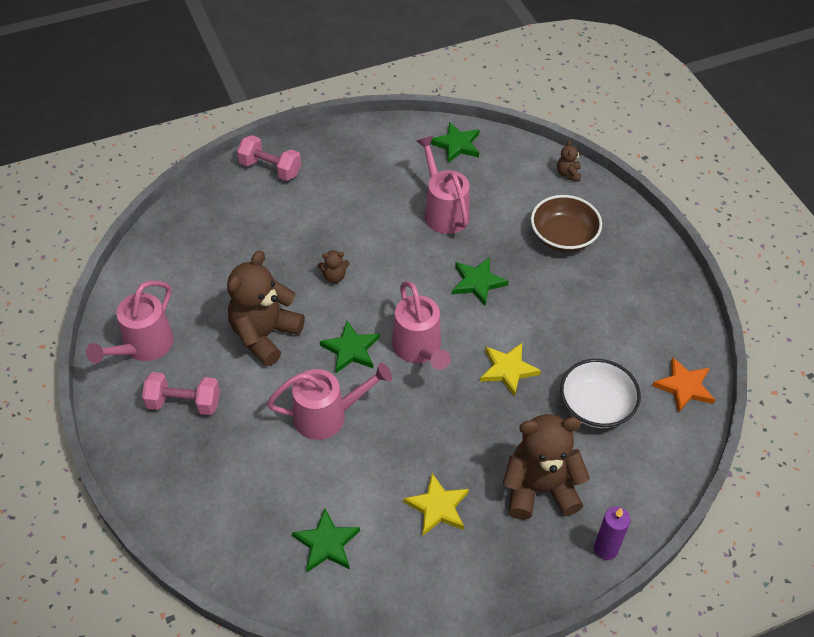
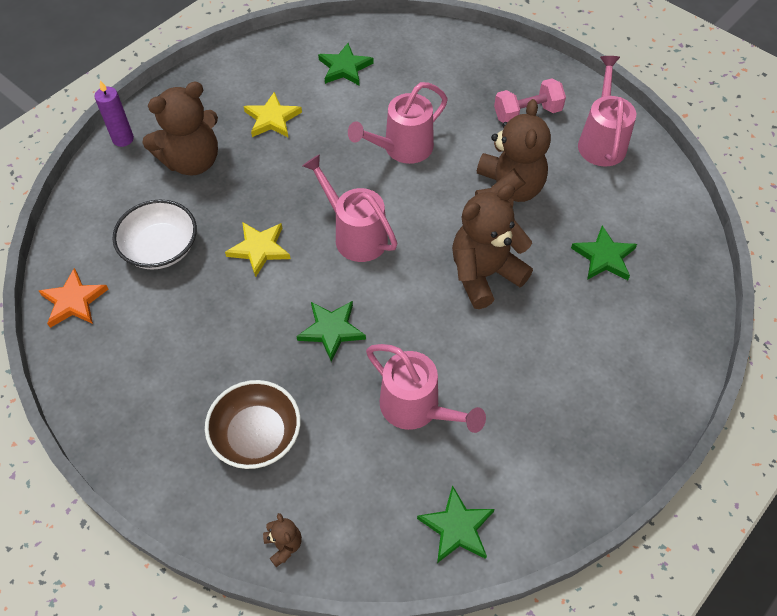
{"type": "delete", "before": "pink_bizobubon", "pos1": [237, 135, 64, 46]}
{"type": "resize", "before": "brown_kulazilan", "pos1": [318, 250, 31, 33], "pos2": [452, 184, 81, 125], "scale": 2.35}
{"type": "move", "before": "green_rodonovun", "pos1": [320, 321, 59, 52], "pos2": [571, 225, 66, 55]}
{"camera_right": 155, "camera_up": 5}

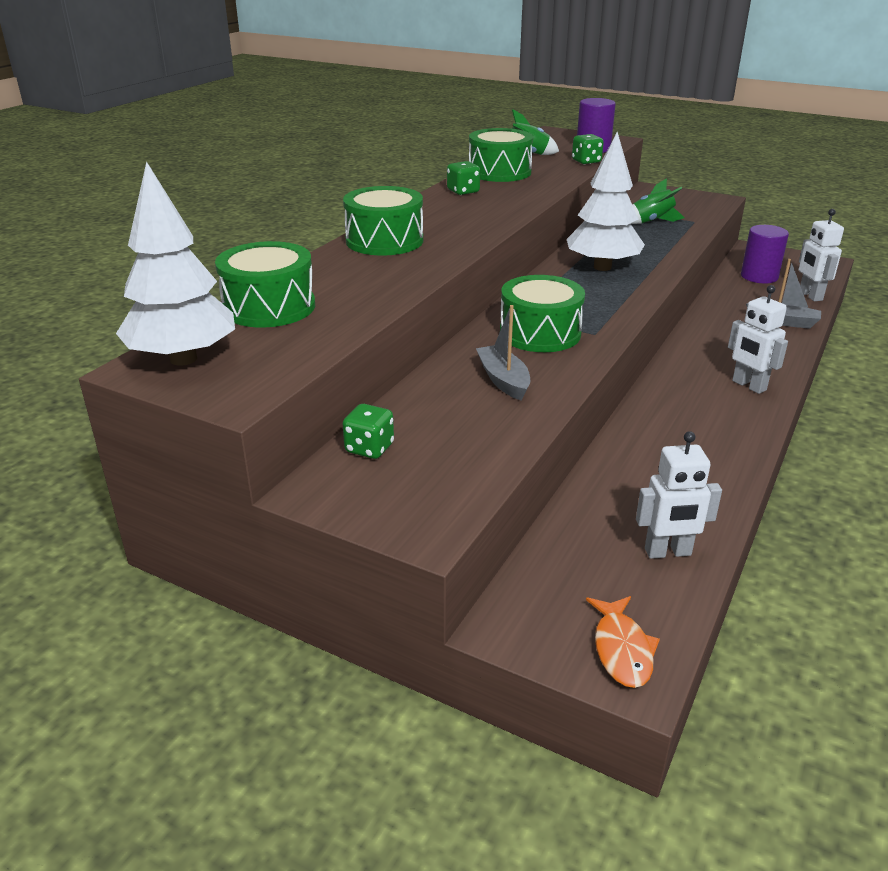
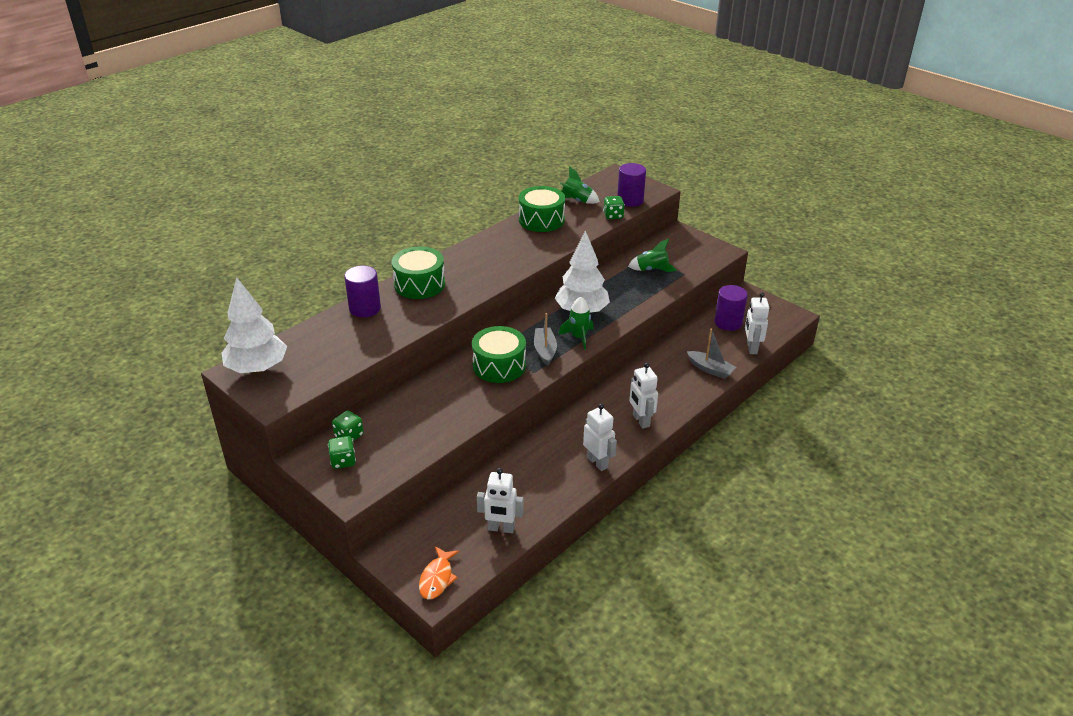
{"type": "move", "before": "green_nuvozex", "pos1": [447, 161, 33, 34], "pos2": [328, 436, 28, 33]}
{"type": "delete", "before": "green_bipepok", "pos1": [215, 241, 100, 87]}
{"type": "move", "before": "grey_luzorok", "pos1": [476, 305, 54, 96], "pos2": [534, 313, 23, 53]}
{"type": "insert", "after": "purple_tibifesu", "pos2": [344, 266, 37, 51]}
{"type": "insert", "after": "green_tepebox", "pos2": [559, 297, 34, 53]}
{"type": "insert", "after": "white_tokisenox", "pos2": [583, 403, 34, 68]}
{"camera_right": 15, "camera_up": 5}

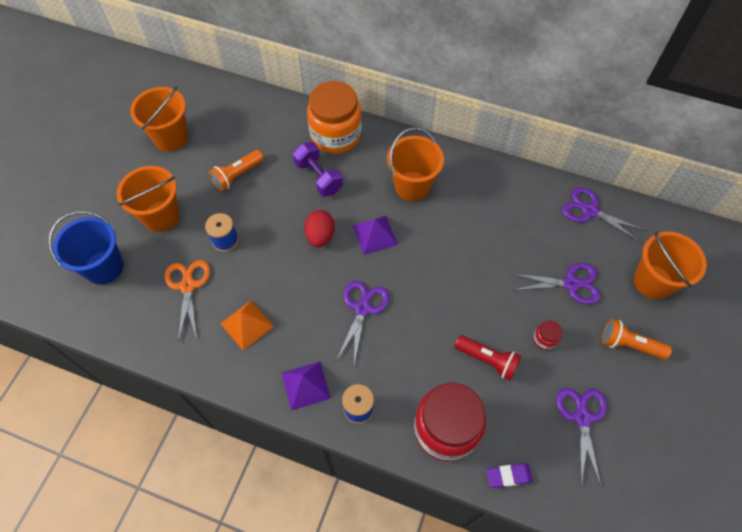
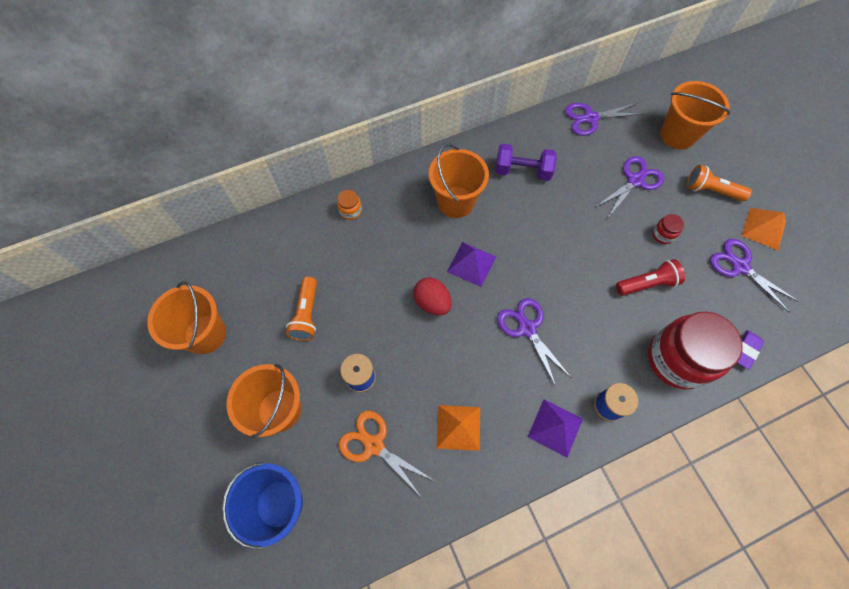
{"type": "resize", "before": "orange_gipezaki", "pos1": [307, 81, 55, 73], "pos2": [337, 190, 25, 30], "scale": 0.4}
{"type": "move", "before": "purple_bizobubon", "pos1": [293, 142, 50, 55], "pos2": [496, 144, 61, 37]}
{"type": "rotate", "before": "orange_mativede", "pos1": [602, 319, 70, 40], "pos2": [687, 165, 65, 36], "turn": 45}
{"type": "insert", "after": "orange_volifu", "pos2": [741, 208, 45, 42]}
{"camera_right": -45, "camera_up": 5}

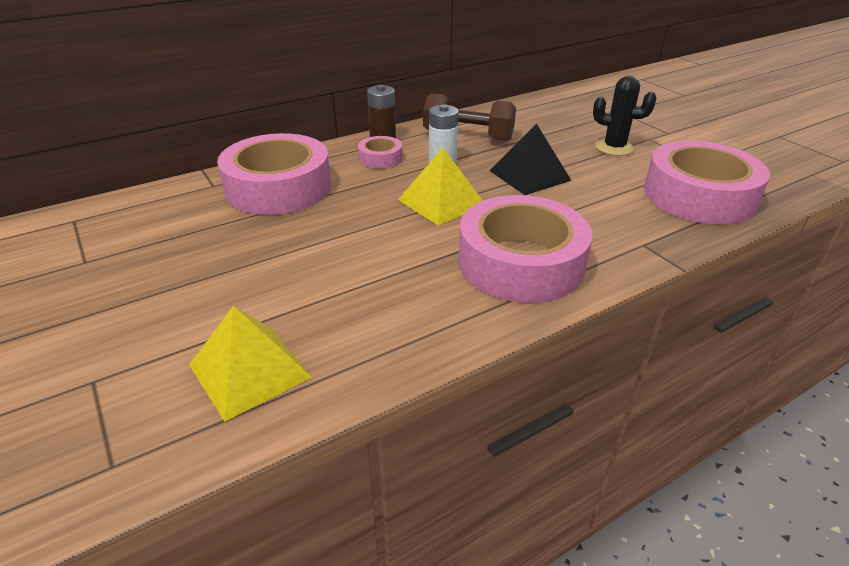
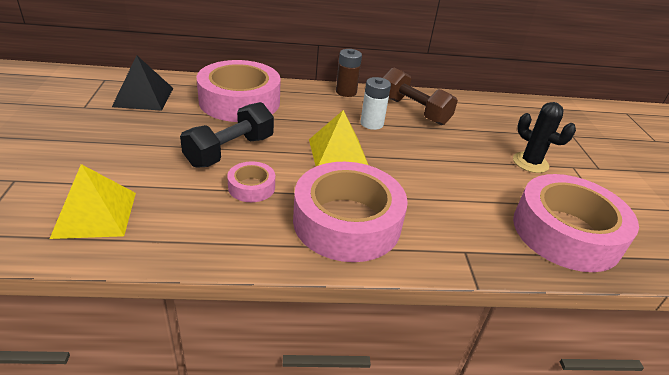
{"type": "move", "before": "black_volifu", "pos1": [489, 123, 83, 72], "pos2": [112, 55, 61, 56]}
{"type": "move", "before": "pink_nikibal", "pos1": [358, 136, 45, 33], "pos2": [227, 161, 48, 41]}
{"type": "insert", "after": "black_bizobubon", "pos2": [180, 102, 94, 66]}
{"camera_right": 25, "camera_up": 0}

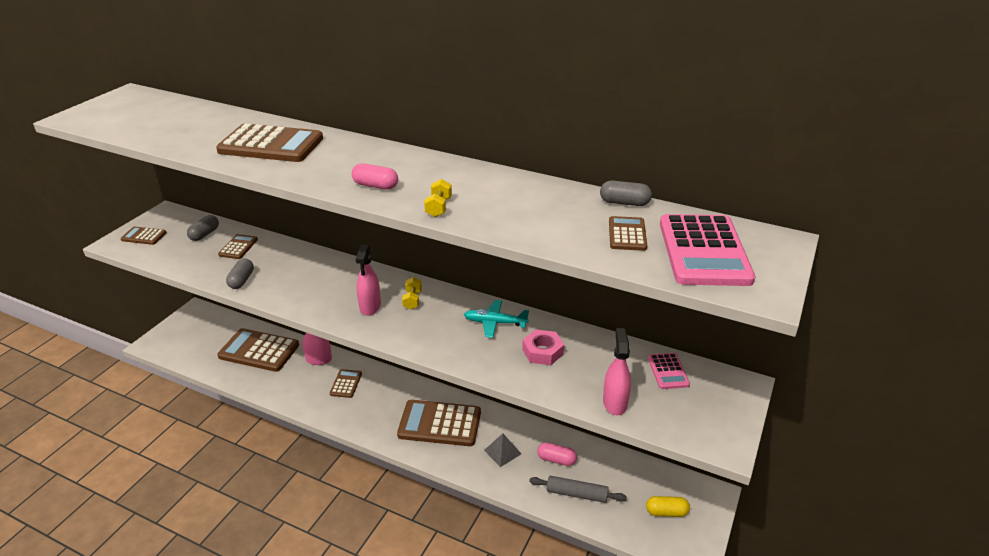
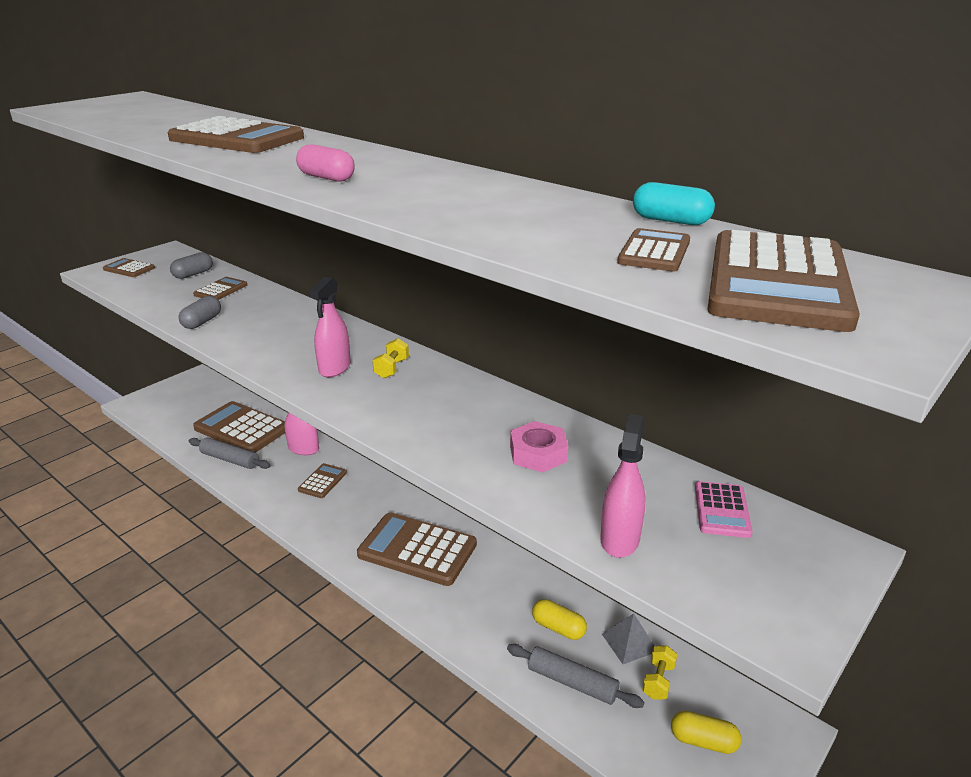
{"type": "move", "before": "yellow_bizobubon", "pos1": [424, 179, 28, 38], "pos2": [642, 645, 35, 55]}
{"type": "recolor", "before": "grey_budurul", "after": "turquoise_budurul", "pos1": [600, 181, 52, 25], "pos2": [633, 182, 82, 43]}
{"type": "recolor", "before": "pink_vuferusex", "after": "brown_vuferusex", "pos1": [660, 214, 95, 72], "pos2": [707, 230, 153, 102]}
{"type": "delete", "before": "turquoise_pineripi", "pos1": [464, 300, 65, 38]}
{"type": "move", "before": "grey_volifu", "pos1": [484, 433, 37, 34], "pos2": [602, 613, 52, 51]}
{"type": "recolor", "before": "pink_budurul", "after": "yellow_budurul", "pos1": [537, 442, 40, 24], "pos2": [532, 599, 55, 41]}
{"type": "insert", "after": "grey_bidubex", "pos2": [189, 437, 82, 32]}
{"camera_right": 15, "camera_up": -5}

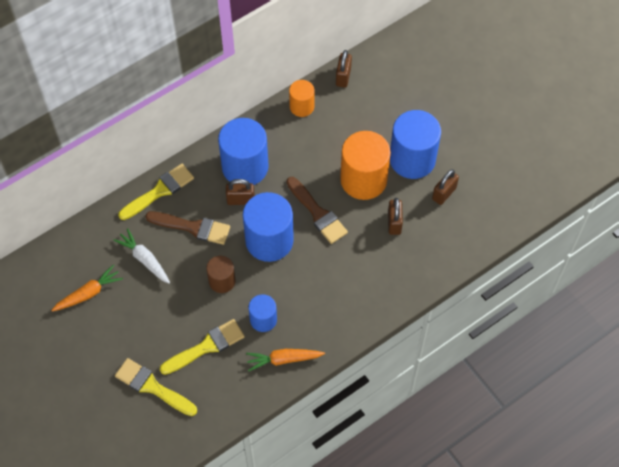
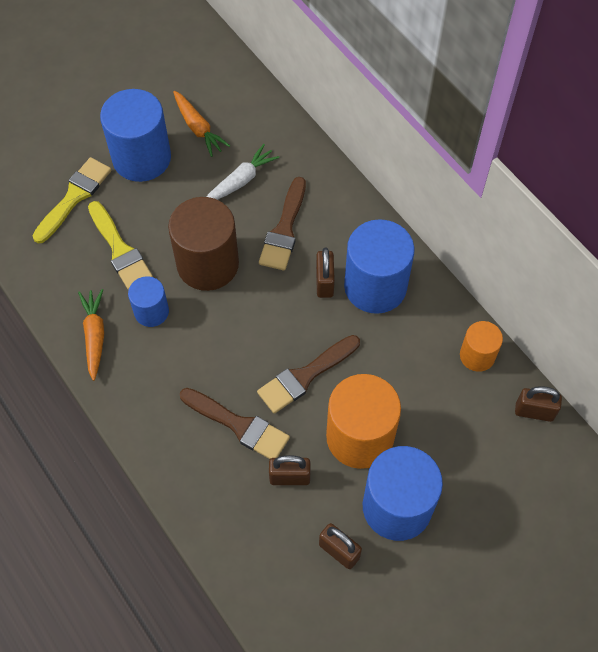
{"type": "delete", "before": "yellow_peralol", "pos1": [118, 164, 76, 56]}
{"type": "move", "before": "blue_tibifesu", "pos1": [243, 192, 51, 70], "pos2": [100, 89, 71, 93]}
{"type": "resize", "before": "brown_tibifesu", "pos1": [206, 256, 30, 37], "pos2": [168, 197, 71, 94], "scale": 1.83}
{"type": "insert", "after": "brown_peralol", "pos2": [180, 388, 110, 71]}
{"camera_right": 90, "camera_up": 0}

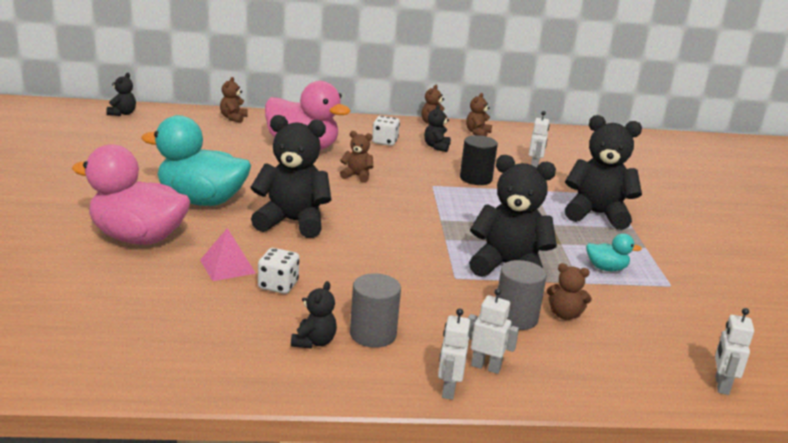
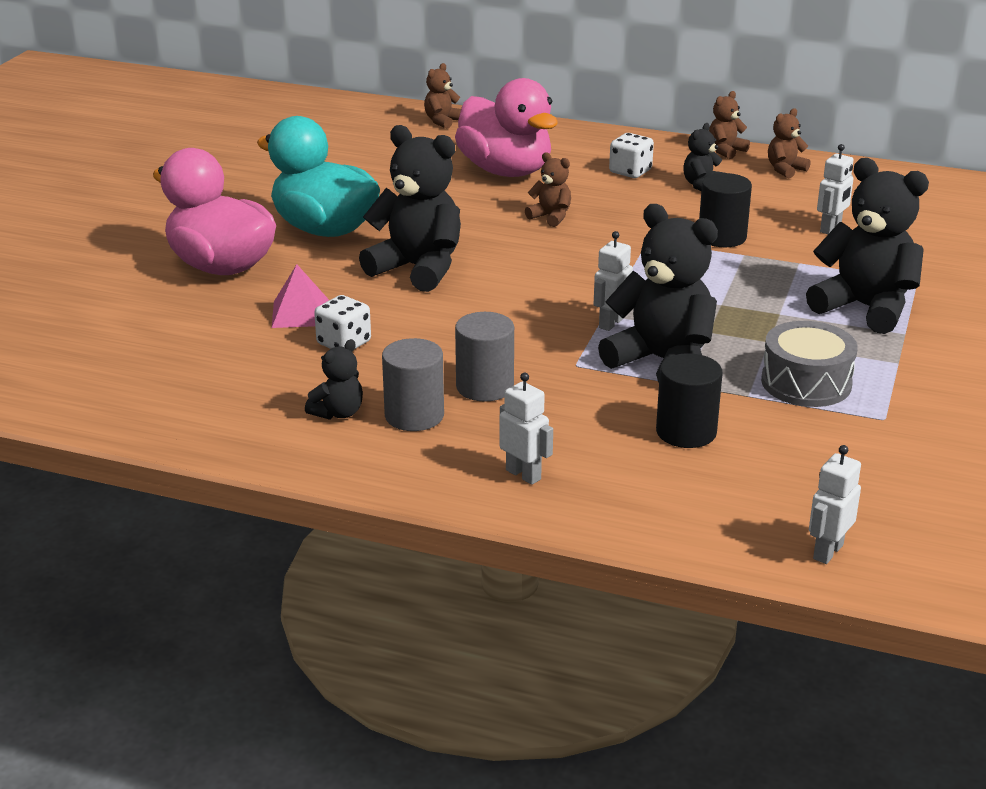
{"type": "delete", "before": "black_kulazilan", "pos1": [106, 73, 30, 43]}
{"type": "replace", "before": "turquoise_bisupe", "after": "grey_bipepok", "pos1": [586, 233, 56, 38], "pos2": [761, 321, 97, 86]}
{"type": "move", "before": "grey_tibifesu", "pos1": [498, 260, 49, 70], "pos2": [455, 312, 59, 90]}
{"type": "replace", "before": "brown_kulazilan", "after": "black_tibifesu", "pos1": [547, 263, 45, 57], "pos2": [656, 353, 67, 95]}
{"type": "move", "before": "white_tokisenox", "pos1": [438, 308, 32, 92], "pos2": [594, 231, 39, 100]}
{"camera_right": 25, "camera_up": 5}

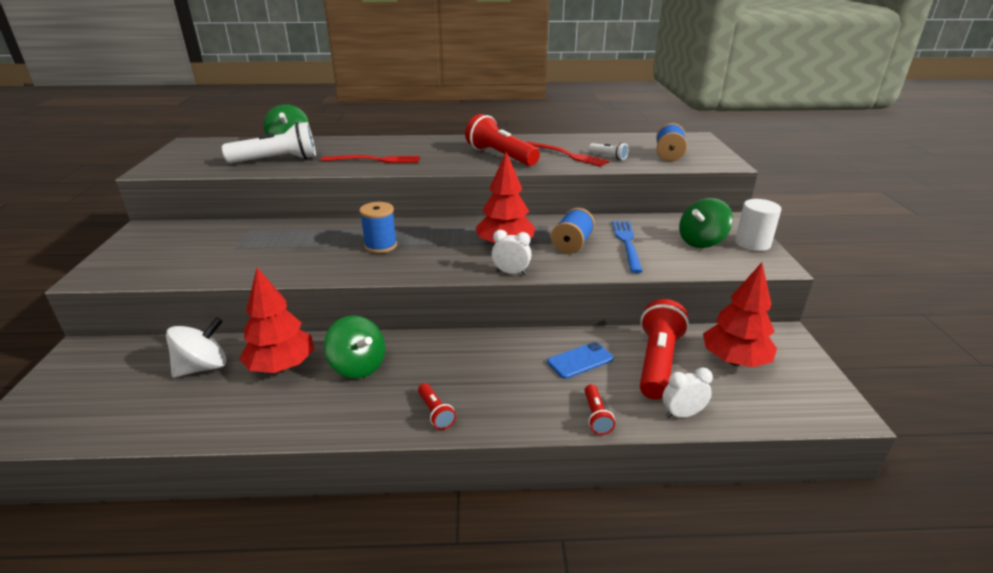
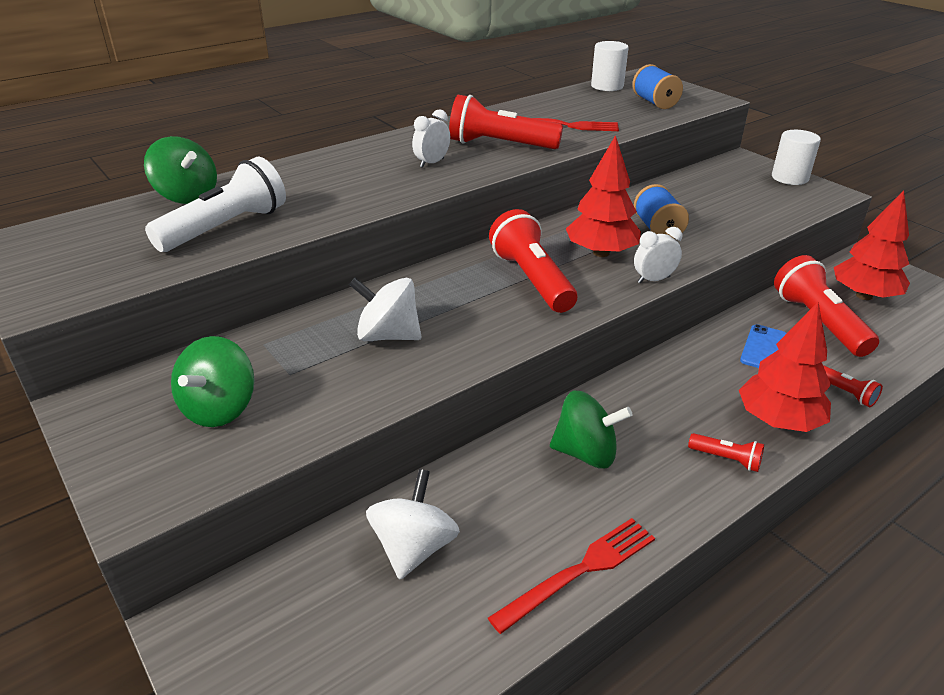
{"type": "delete", "before": "white_mativede", "pos1": [589, 142, 39, 18]}
{"type": "move", "before": "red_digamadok", "pos1": [321, 155, 99, 8], "pos2": [488, 518, 167, 116]}
{"type": "move", "before": "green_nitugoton", "pos1": [679, 198, 54, 50], "pos2": [171, 336, 84, 91]}
{"type": "delete", "before": "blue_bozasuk", "pos1": [359, 202, 38, 51]}
{"type": "delete", "before": "blue_digamadok", "pos1": [612, 221, 31, 52]}
{"type": "move", "before": "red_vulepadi", "pos1": [239, 267, 75, 106], "pos2": [739, 302, 92, 130]}
{"type": "move", "before": "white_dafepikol", "pos1": [662, 367, 51, 51], "pos2": [412, 109, 38, 59]}
{"type": "insert", "after": "white_tibifesu", "pos2": [591, 41, 38, 50]}
{"type": "insert", "after": "red_mativede", "pos2": [489, 209, 88, 104]}
{"type": "insert", "after": "white_nitugoton", "pos2": [349, 278, 72, 63]}
{"camera_right": -35, "camera_up": 5}

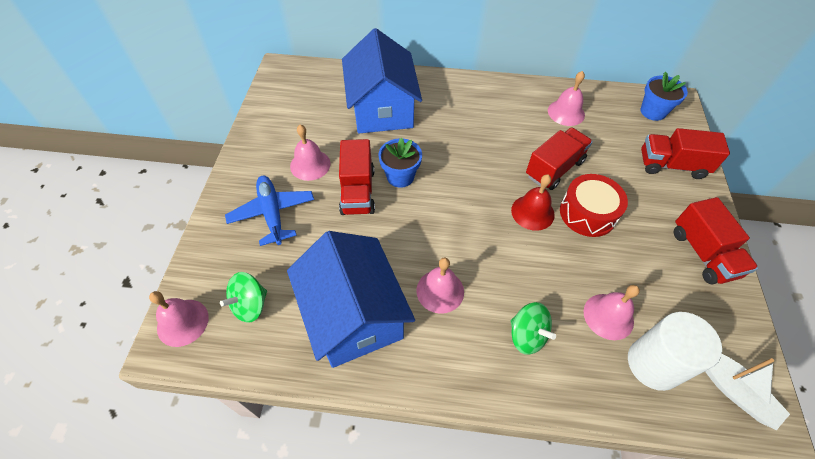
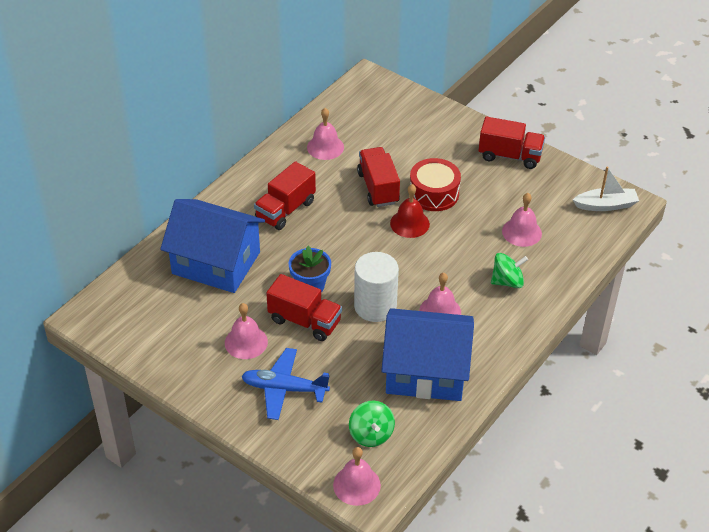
{"type": "delete", "before": "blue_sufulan", "pos1": [641, 72, 47, 49]}
{"type": "move", "before": "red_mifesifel", "pos1": [641, 128, 89, 51], "pos2": [254, 161, 62, 69]}
{"type": "move", "before": "white_tibifesu", "pos1": [628, 312, 94, 79], "pos2": [354, 252, 45, 70]}
{"camera_right": -60, "camera_up": -10}

